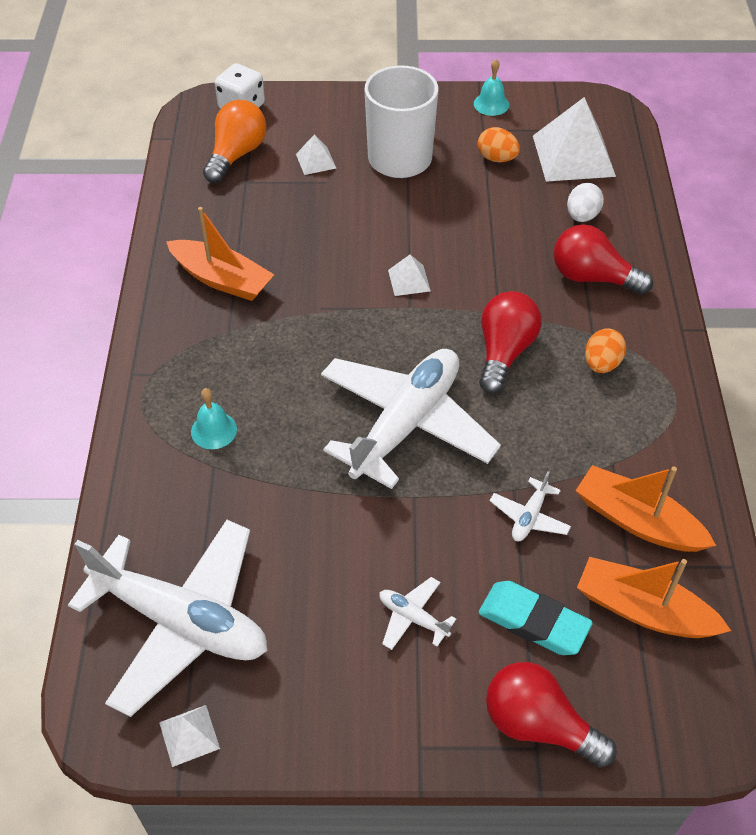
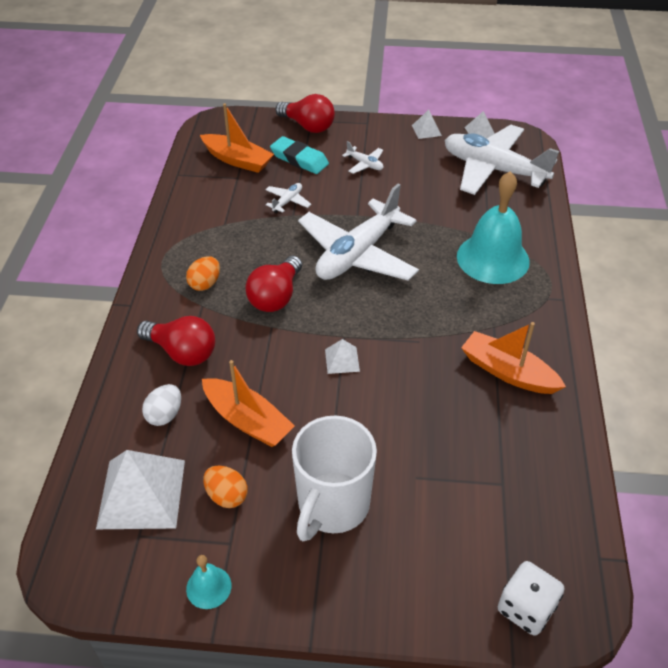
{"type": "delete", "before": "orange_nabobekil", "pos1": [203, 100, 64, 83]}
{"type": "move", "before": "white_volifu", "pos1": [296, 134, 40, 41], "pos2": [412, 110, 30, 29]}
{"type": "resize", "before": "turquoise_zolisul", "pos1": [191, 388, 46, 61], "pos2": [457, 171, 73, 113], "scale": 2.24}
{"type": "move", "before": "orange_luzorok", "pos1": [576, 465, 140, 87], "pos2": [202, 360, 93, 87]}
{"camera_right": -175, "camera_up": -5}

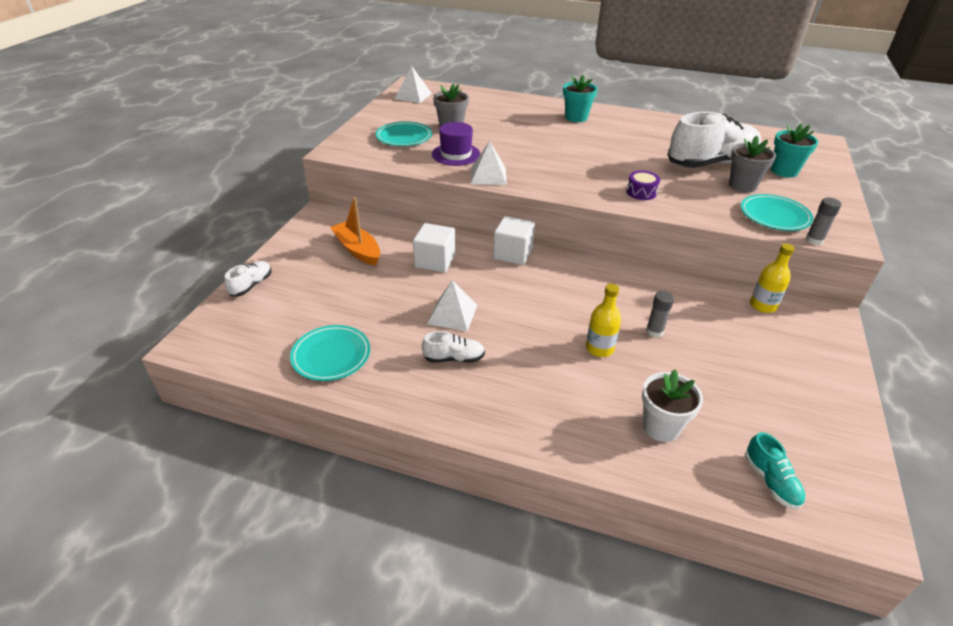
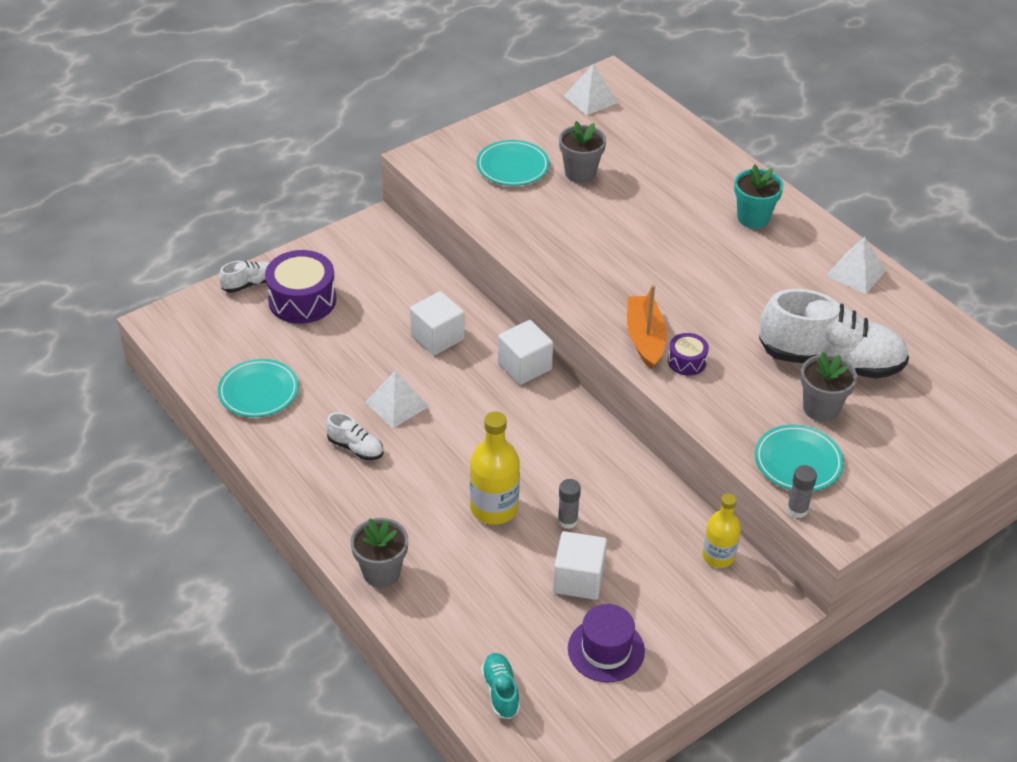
{"type": "move", "before": "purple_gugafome", "pos1": [432, 122, 48, 44], "pos2": [568, 604, 77, 78]}
{"type": "delete", "before": "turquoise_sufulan", "pos1": [771, 124, 47, 54]}
{"type": "move", "before": "white_volifu", "pos1": [471, 141, 36, 44], "pos2": [826, 237, 60, 57]}
{"type": "move", "before": "orange_luzorok", "pos1": [330, 197, 50, 69], "pos2": [627, 285, 40, 85]}
{"type": "resize", "before": "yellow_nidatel", "pos1": [586, 284, 35, 73], "pos2": [470, 411, 50, 114], "scale": 1.5}
{"type": "delete", "before": "white_sufulan", "pos1": [642, 370, 61, 72]}
{"type": "rotate", "before": "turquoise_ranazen", "pos1": [745, 432, 60, 77], "pos2": [481, 653, 39, 66], "turn": 150}
{"type": "insert", "after": "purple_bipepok", "pos2": [265, 250, 71, 74]}
{"type": "insert", "after": "grey_sufulan", "pos2": [351, 518, 57, 70]}
{"type": "insert", "after": "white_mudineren", "pos2": [553, 531, 54, 69]}
{"camera_right": 35, "camera_up": 5}

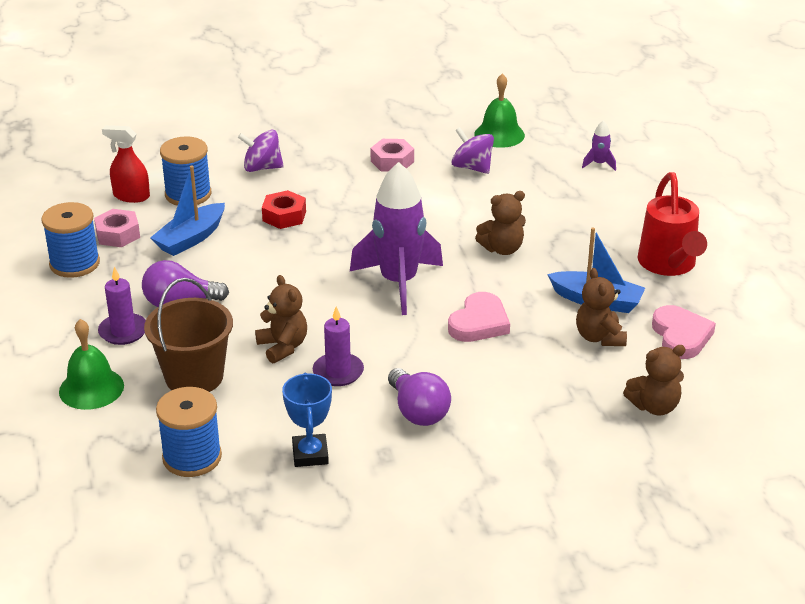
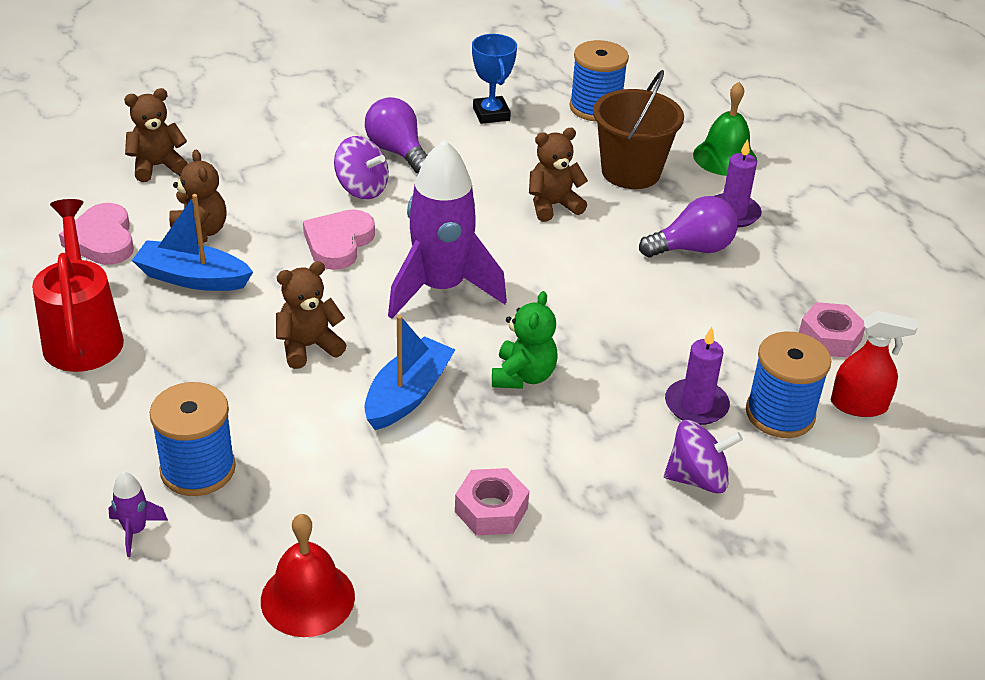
{"type": "recolor", "before": "green_zolisul", "after": "red_zolisul", "pos1": [474, 74, 51, 74], "pos2": [261, 514, 94, 123]}
{"type": "move", "before": "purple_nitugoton", "pos1": [451, 127, 43, 47], "pos2": [334, 136, 55, 63]}
{"type": "move", "before": "blue_luzorok", "pos1": [150, 166, 75, 90], "pos2": [364, 315, 91, 115]}
{"type": "delete", "before": "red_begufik", "pos1": [262, 190, 44, 39]}
{"type": "move", "before": "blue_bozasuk", "pos1": [41, 202, 59, 76], "pos2": [149, 382, 87, 114]}
{"type": "rotate", "before": "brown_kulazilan", "pos1": [255, 275, 52, 89], "pos2": [529, 128, 59, 94], "turn": 105}
{"type": "move", "before": "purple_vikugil", "pos1": [313, 306, 51, 80], "pos2": [665, 327, 65, 98]}
{"type": "insert", "after": "green_kulazilan", "pos2": [492, 291, 66, 98]}
{"camera_right": 170, "camera_up": 5}

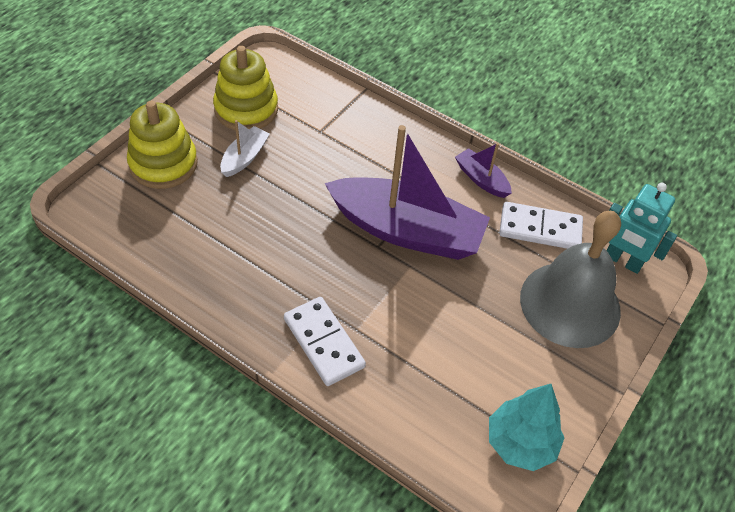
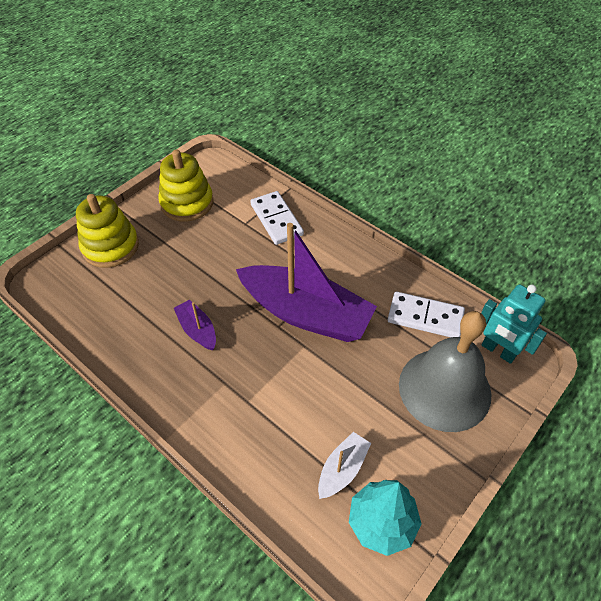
{"type": "move", "before": "white_luzorok", "pos1": [220, 120, 50, 57], "pos2": [318, 432, 53, 67]}
{"type": "move", "before": "purple_luzorok", "pos1": [455, 143, 57, 55], "pos2": [174, 299, 42, 51]}
{"type": "move", "before": "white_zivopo", "pos1": [284, 297, 82, 89], "pos2": [250, 191, 54, 54]}
{"camera_right": 10, "camera_up": 0}

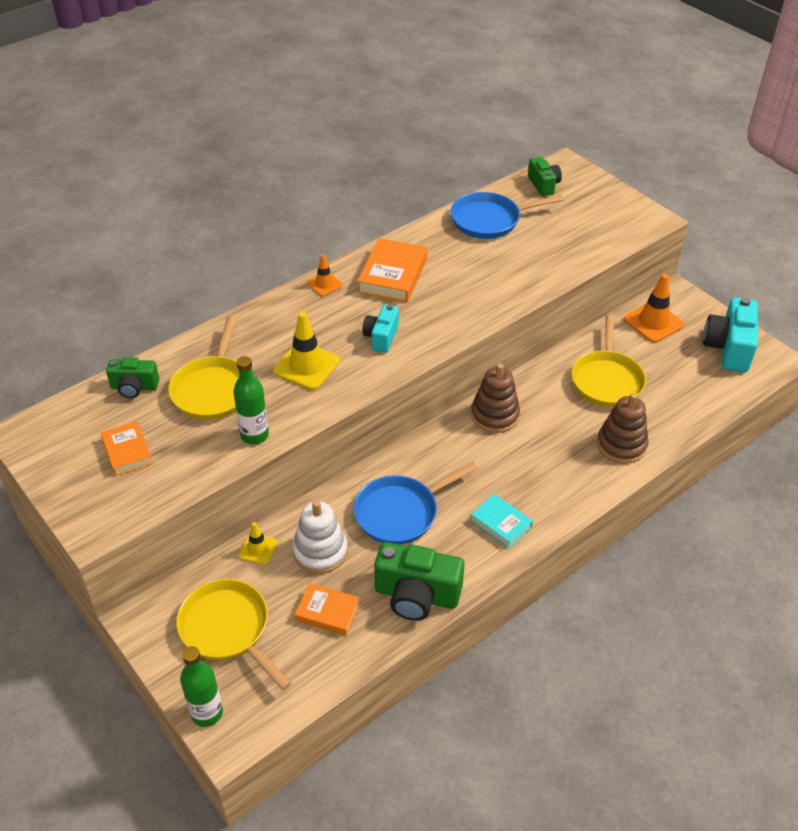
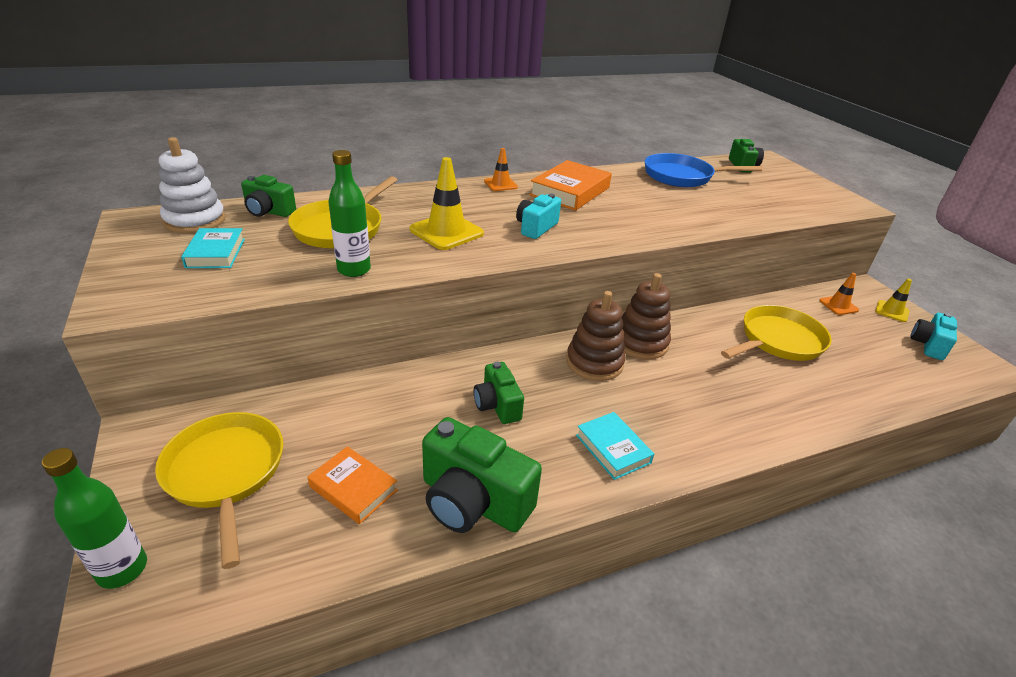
{"type": "resize", "before": "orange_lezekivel", "pos1": [624, 274, 60, 69], "pos2": [819, 273, 40, 42], "scale": 0.57}
{"type": "resize", "before": "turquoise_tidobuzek", "pos1": [703, 297, 55, 75], "pos2": [910, 313, 47, 47], "scale": 0.59}
{"type": "rotate", "before": "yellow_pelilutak", "pos1": [571, 314, 75, 93], "pos2": [721, 305, 111, 56], "turn": -150}
{"type": "move", "before": "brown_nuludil", "pos1": [597, 393, 51, 71], "pos2": [566, 291, 60, 90]}
{"type": "recolor", "before": "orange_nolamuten", "after": "turquoise_nolamuten", "pos1": [101, 421, 52, 55], "pos2": [181, 228, 64, 40]}
{"type": "replace", "before": "blue_pelilutak", "after": "green_tidobuzek", "pos1": [354, 462, 124, 83], "pos2": [474, 362, 50, 62]}
{"type": "move", "before": "white_nuludil", "pos1": [292, 500, 56, 74], "pos2": [159, 137, 67, 96]}
{"type": "move", "before": "yellow_lezekivel", "pos1": [239, 522, 39, 43], "pos2": [875, 279, 37, 43]}
{"camera_right": 15, "camera_up": -10}

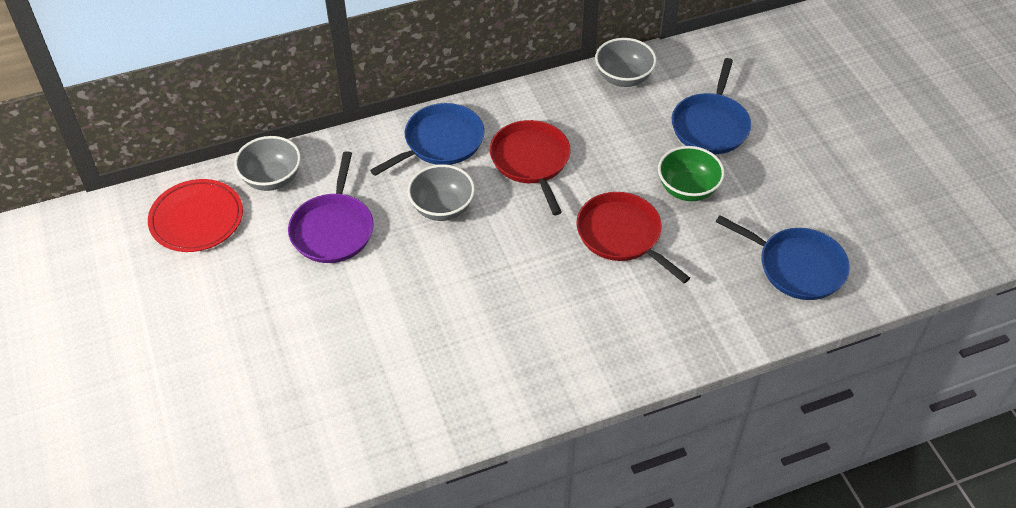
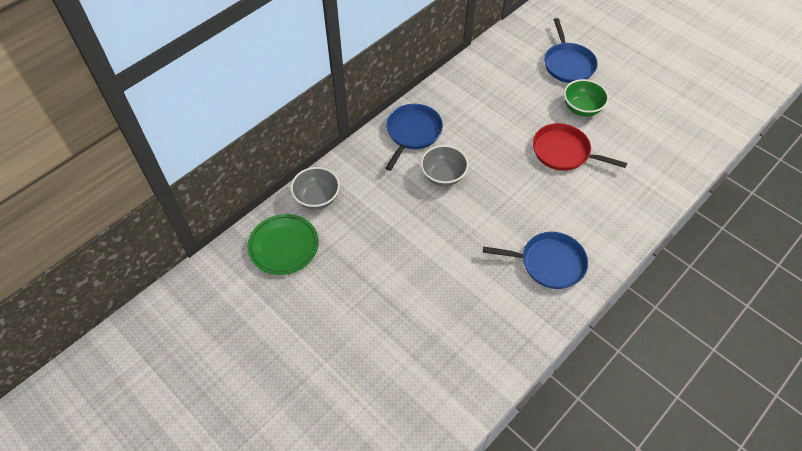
{"type": "delete", "before": "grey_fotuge", "pos1": [595, 38, 62, 49]}
{"type": "delete", "before": "red_pelilutak", "pos1": [490, 120, 81, 95]}
{"type": "delete", "before": "purple_pelilutak", "pos1": [288, 151, 86, 112]}
{"type": "recolor", "before": "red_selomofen", "after": "green_selomofen", "pos1": [148, 179, 95, 73], "pos2": [247, 214, 72, 61]}
{"type": "move", "before": "blue_pelilutak", "pos1": [716, 215, 134, 85], "pos2": [483, 232, 105, 57]}
{"camera_right": -25, "camera_up": 5}

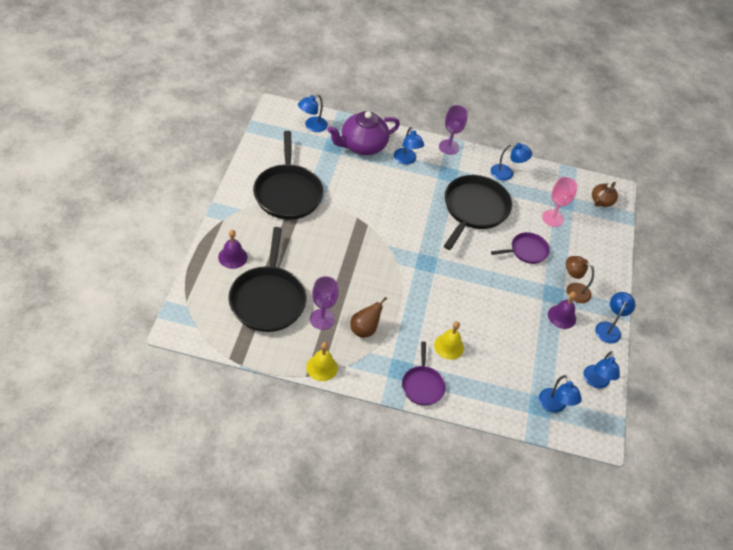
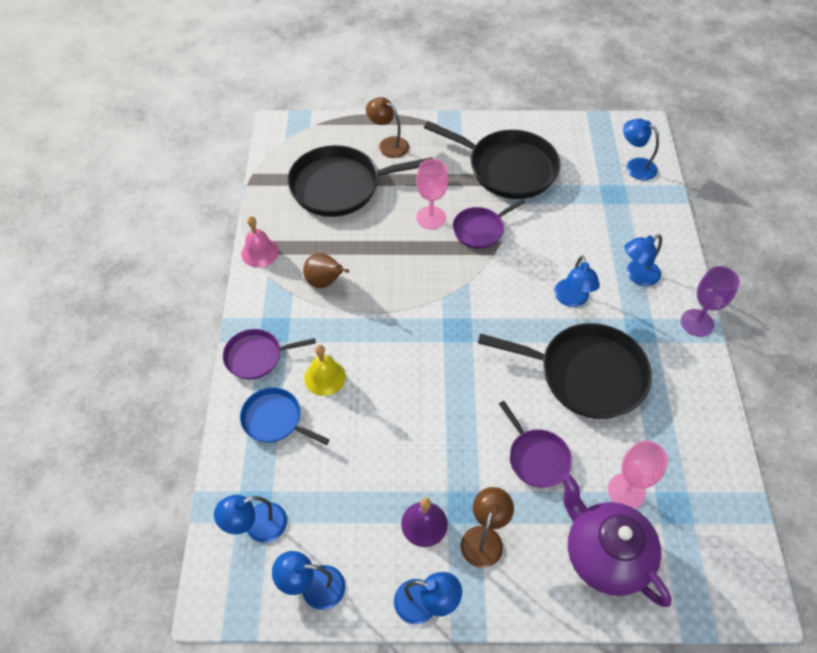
{"type": "move", "before": "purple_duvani", "pos1": [327, 111, 73, 44], "pos2": [561, 474, 111, 133]}
{"type": "rotate", "before": "black_pelilutak", "pos1": [253, 131, 71, 89], "pos2": [424, 121, 137, 78], "turn": -135}
{"type": "move", "before": "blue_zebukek", "pos1": [491, 143, 41, 38], "pos2": [554, 256, 46, 51]}
{"type": "delete", "before": "brown_duvani", "pos1": [592, 182, 26, 25]}
{"type": "replace", "before": "purple_zolisul", "after": "brown_zebukek", "pos1": [218, 230, 29, 39], "pos2": [366, 97, 43, 61]}
{"type": "delete", "before": "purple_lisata", "pos1": [310, 276, 29, 54]}
{"type": "recolor", "before": "yellow_zolisul", "after": "pink_zolisul", "pos1": [306, 342, 32, 39], "pos2": [241, 216, 38, 52]}
{"type": "insert", "after": "pink_lisata", "pos2": [416, 159, 33, 70]}
{"type": "insert", "after": "purple_pelilutak", "pos2": [453, 199, 73, 50]}
{"type": "insert", "after": "blue_pelilutak", "pos2": [240, 388, 90, 57]}
{"camera_right": 85, "camera_up": 5}

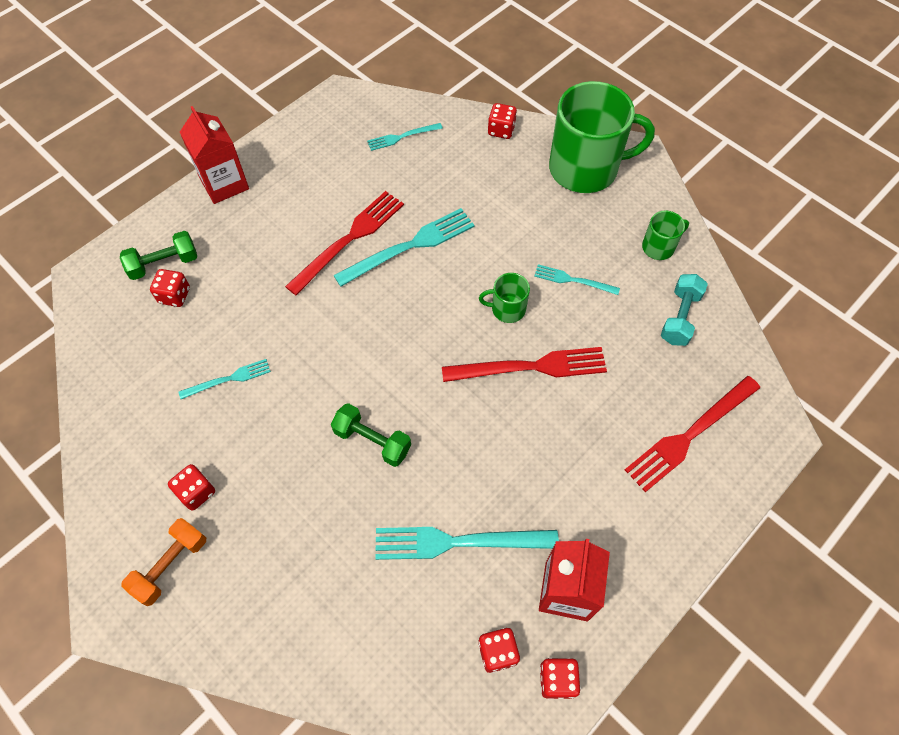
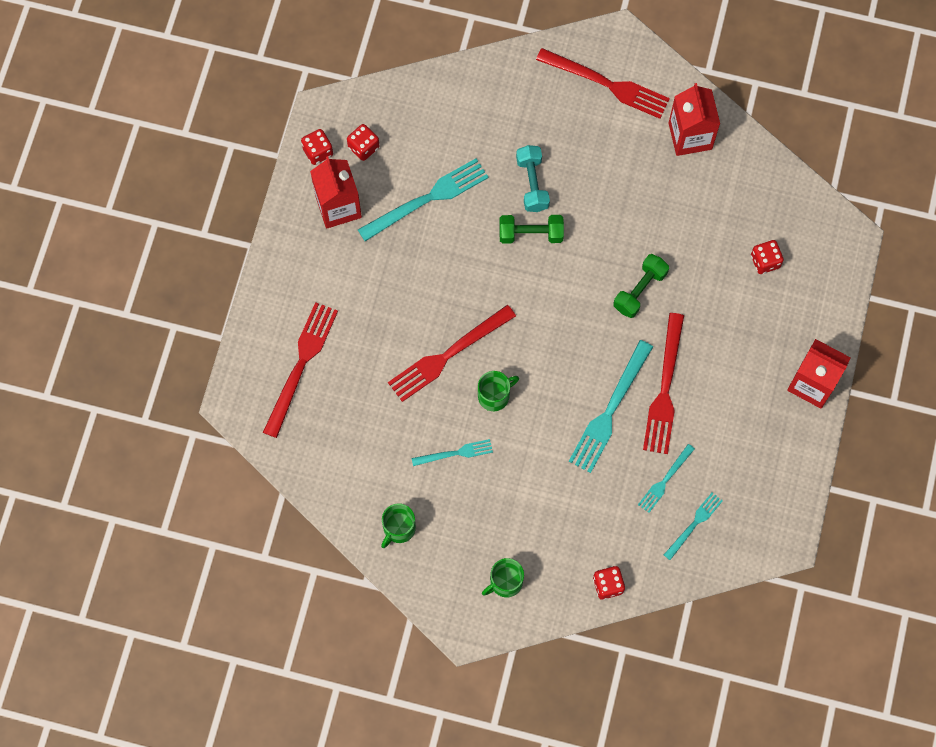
{"type": "resize", "before": "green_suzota", "pos1": [549, 81, 106, 112], "pos2": [482, 558, 42, 39], "scale": 0.45}
{"type": "move", "before": "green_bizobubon", "pos1": [120, 231, 77, 49], "pos2": [613, 254, 56, 64]}
{"type": "move", "before": "turquoise_bizobubon", "pos1": [661, 274, 47, 72], "pos2": [516, 145, 34, 67]}
{"type": "move", "before": "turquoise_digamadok", "pos1": [179, 359, 92, 40], "pos2": [638, 444, 57, 69]}
{"type": "delete", "before": "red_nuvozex", "pos1": [168, 464, 47, 47]}
{"type": "replace", "before": "orange_bizobubon", "after": "red_digamadok", "pos1": [121, 518, 85, 88], "pos2": [536, 48, 134, 71]}
{"type": "insert", "after": "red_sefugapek", "pos2": [668, 83, 52, 73]}
{"camera_right": 150, "camera_up": 10}

